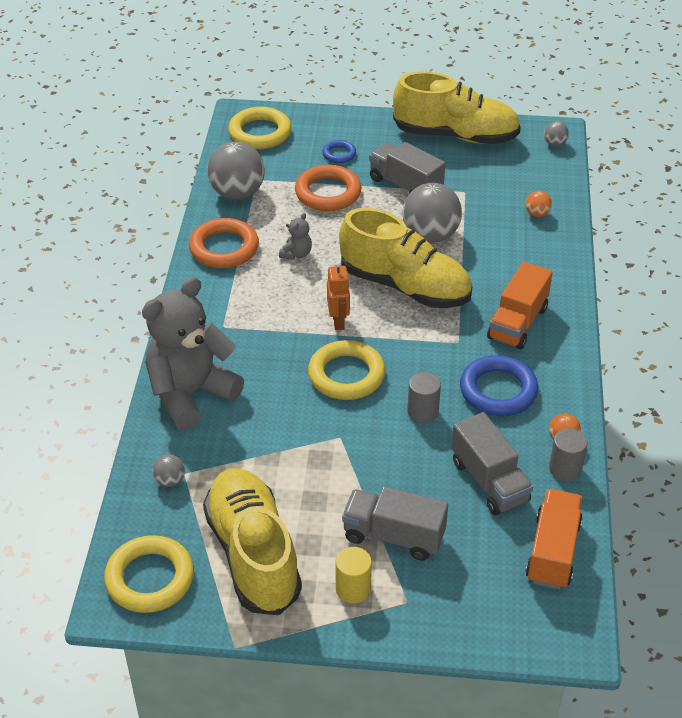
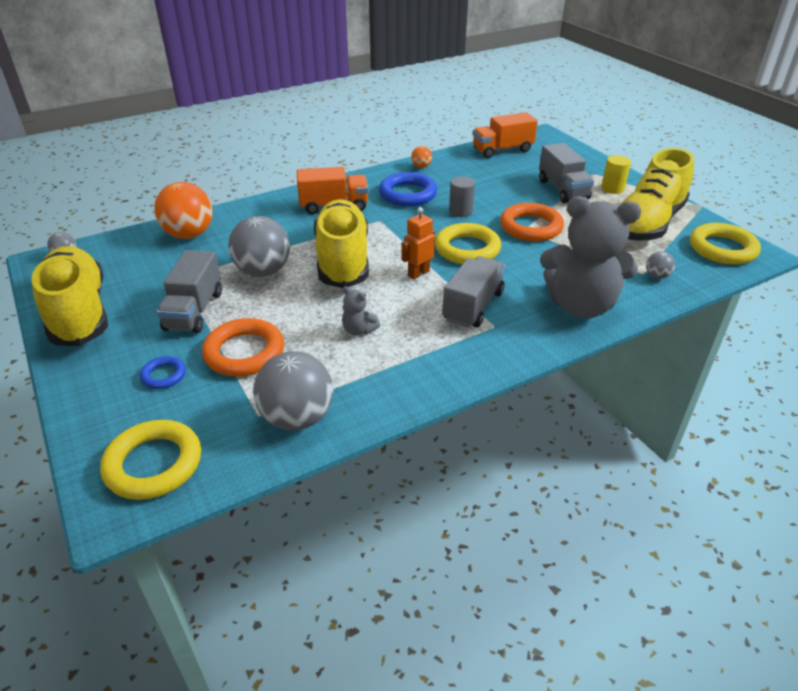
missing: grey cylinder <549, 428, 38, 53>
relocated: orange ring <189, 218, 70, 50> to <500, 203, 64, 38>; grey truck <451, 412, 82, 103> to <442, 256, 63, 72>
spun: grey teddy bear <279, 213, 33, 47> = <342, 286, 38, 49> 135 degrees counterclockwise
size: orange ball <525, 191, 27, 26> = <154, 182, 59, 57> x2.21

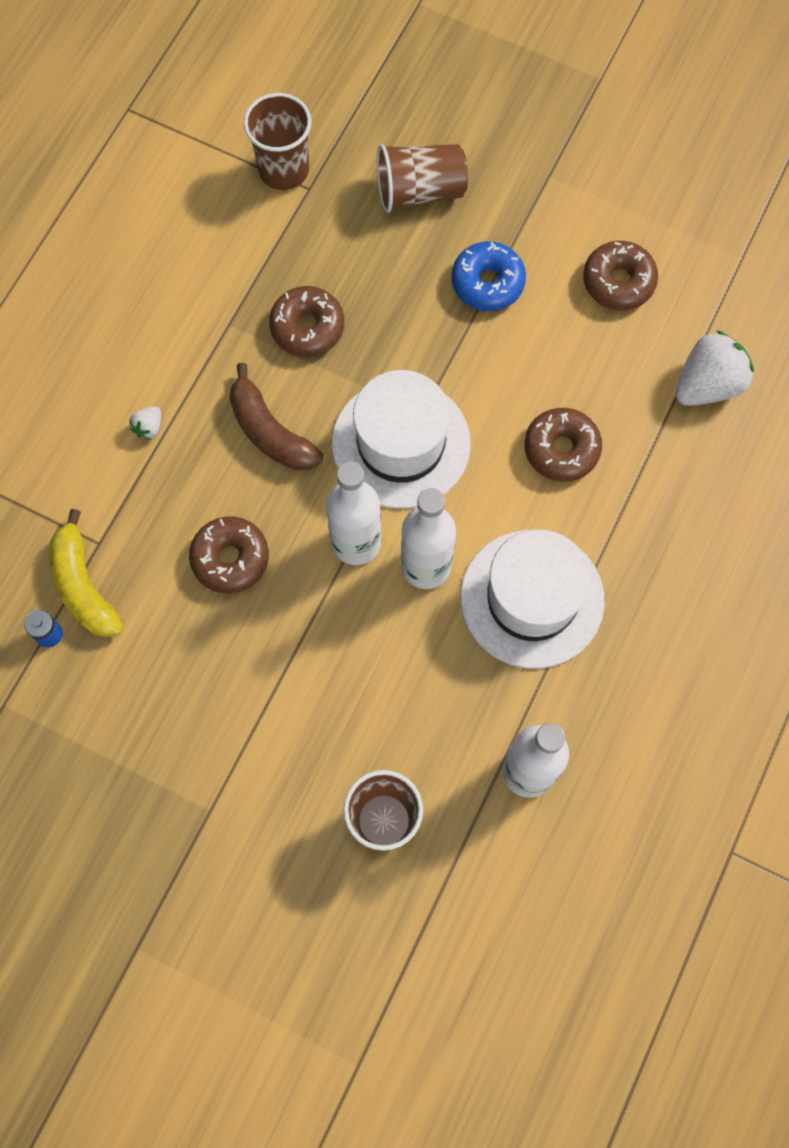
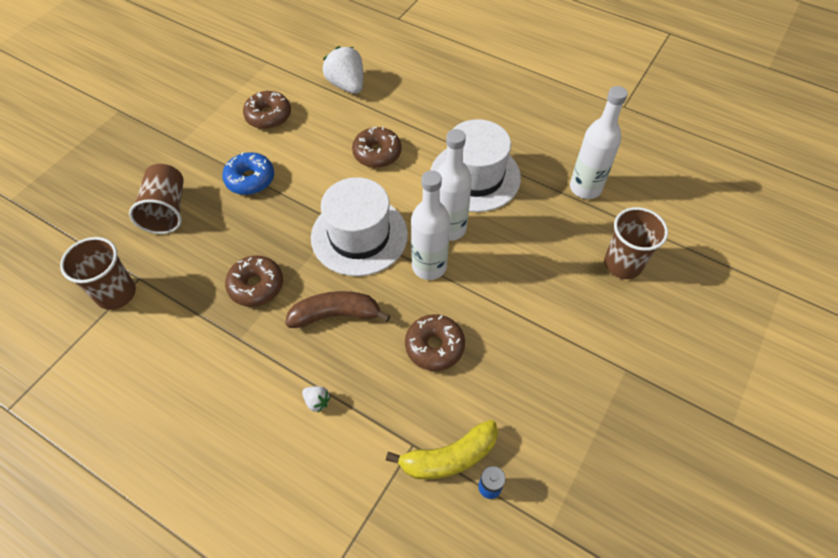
spun: brown banana <229, 363, 94, 107> = <285, 291, 105, 37> 150 degrees counterclockwise

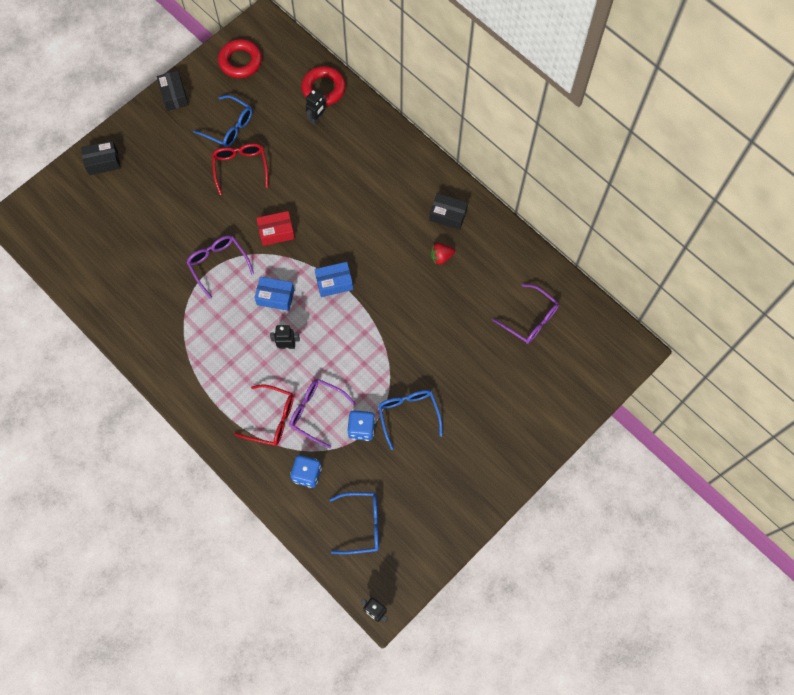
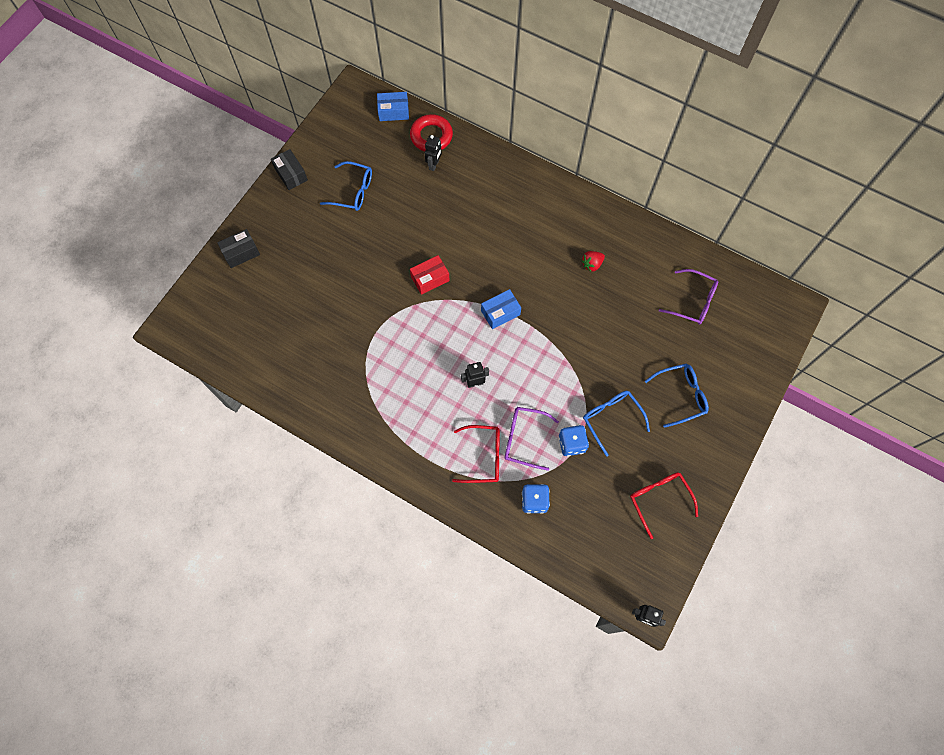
missing: red ring <218, 39, 44, 39>; black box <429, 193, 39, 37>; purple glasses <186, 235, 68, 64>
relocated: red glasses <212, 143, 56, 52> to <630, 472, 68, 67>; blue box <255, 277, 40, 34> to <377, 92, 32, 29>; blue glasses <330, 492, 49, 62> to <645, 364, 64, 64>

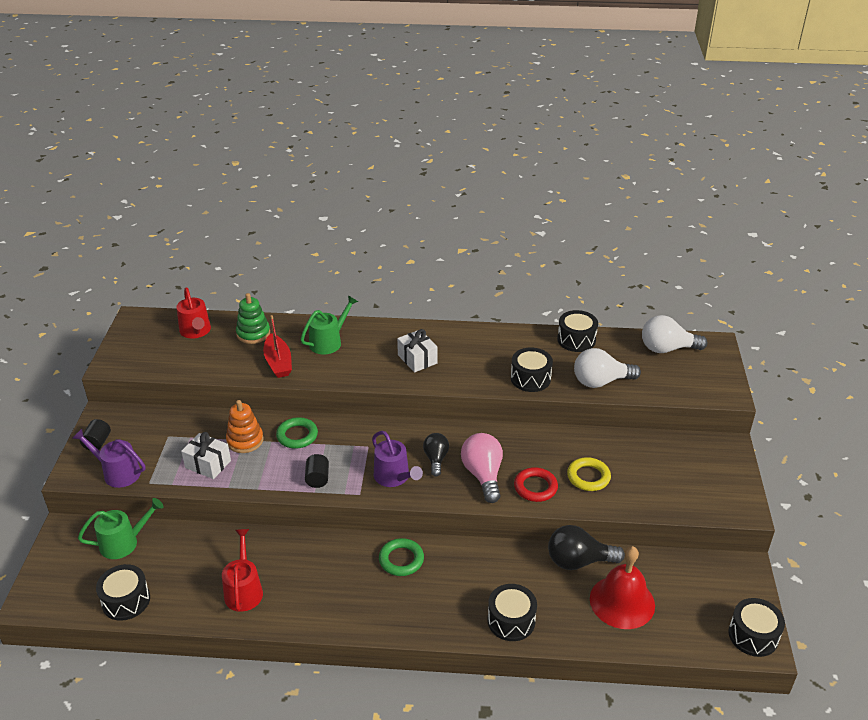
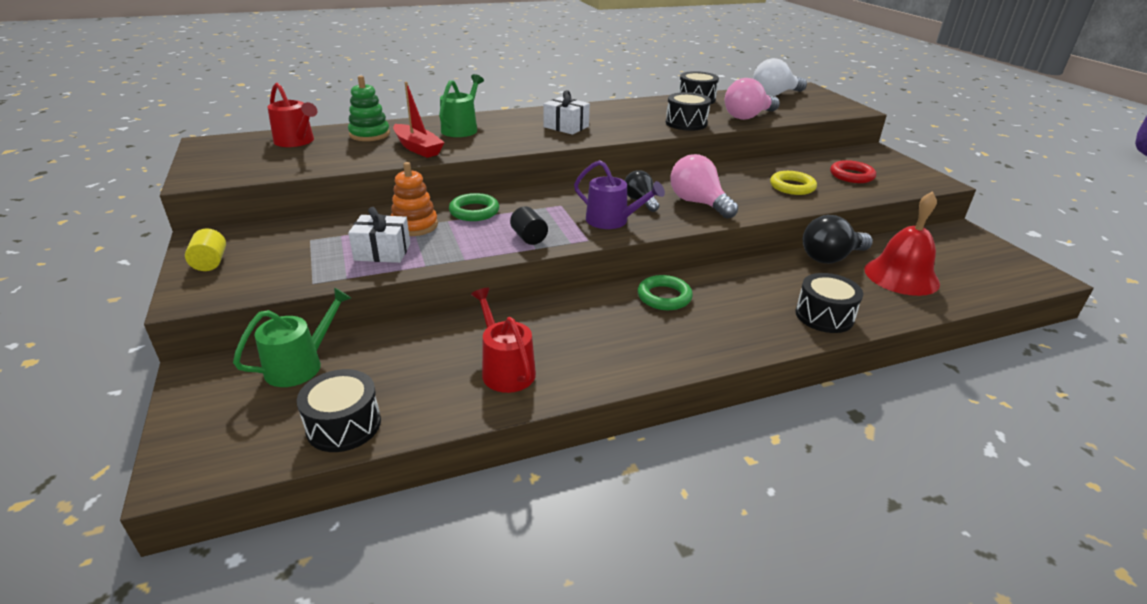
missing: purple watering can <72, 429, 73, 59>; black drum <728, 598, 57, 59>
relocated: red ring <514, 467, 44, 35> to <830, 160, 46, 23>
colour: white light bulb <574, 348, 67, 40> to pink light bulb <725, 78, 55, 42>; black cylinder <80, 419, 31, 32> to yellow cylinder <185, 228, 41, 43>

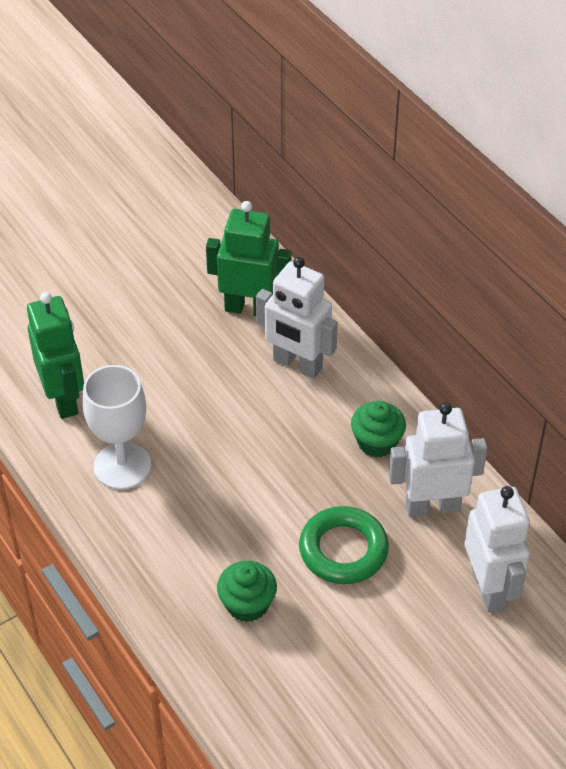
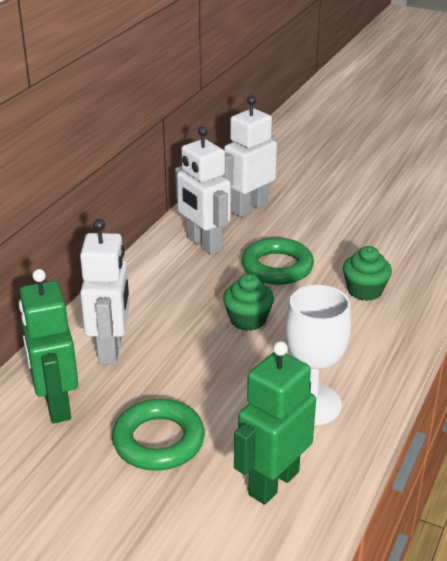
appeared: green ring <112, 399, 93, 72>
relocated: green cupcake <351, 401, 55, 56> to <223, 274, 51, 57>

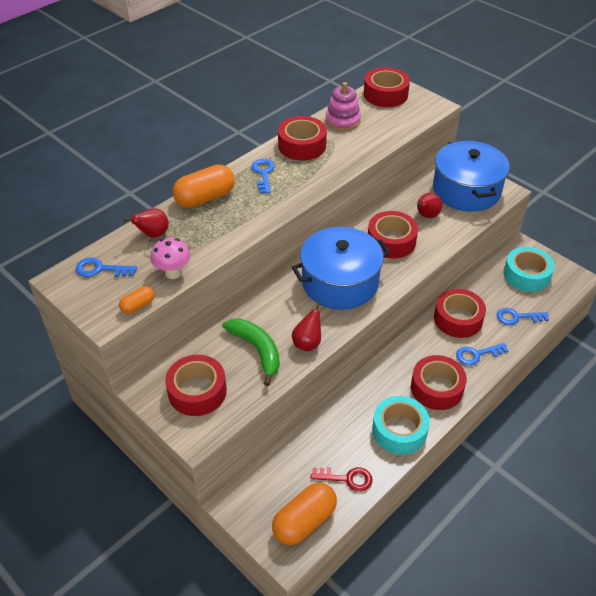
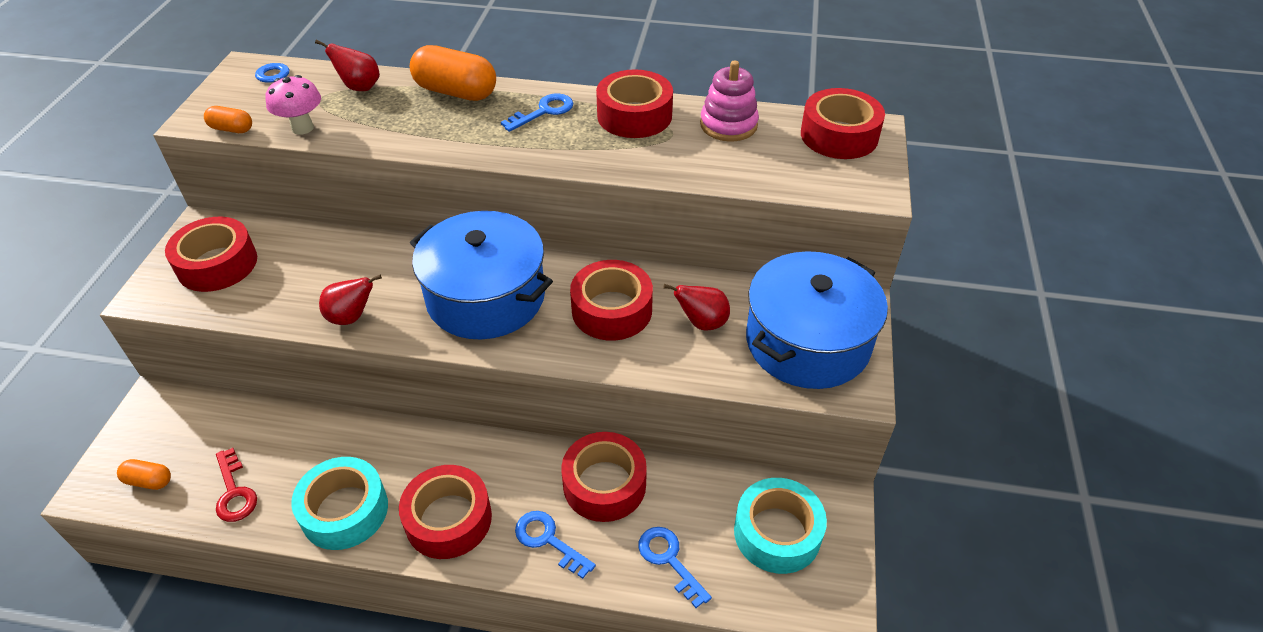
missing: green banana <222, 318, 58, 68>
size: orange capsule <272, 482, 65, 63> = <117, 459, 54, 31> x0.51

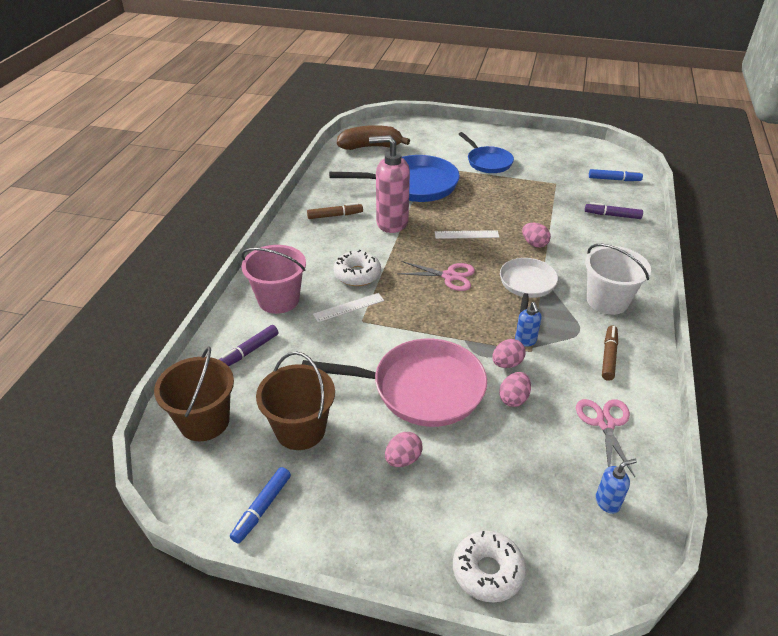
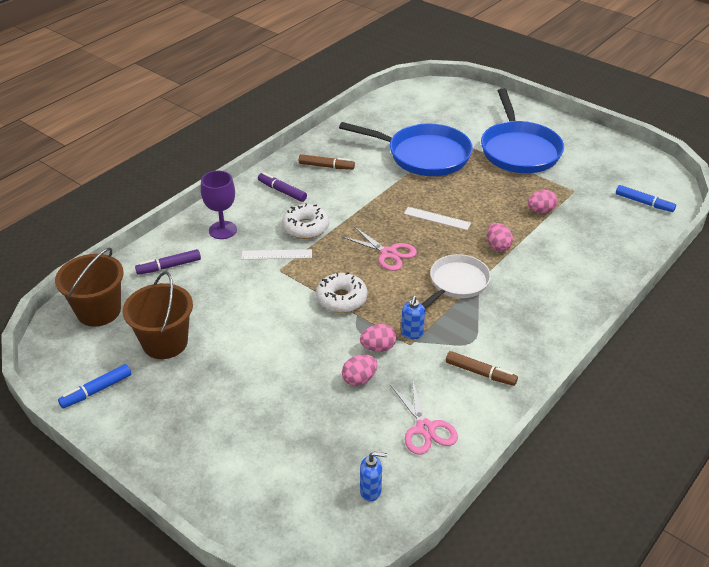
missing: brown banana <337, 125, 73, 25>; pink soap dispenser <369, 135, 41, 98>; white bucket <585, 244, 66, 71>; pink pan <302, 339, 185, 88>
relocated: purple marker <585, 202, 58, 17> to <258, 172, 49, 30>; pink egg <385, 432, 38, 35> to <528, 190, 29, 23>; white donut <453, 531, 73, 72> to <316, 272, 52, 41>
exchanged: pink bucket <241, 245, 65, 69> to purple goblet <201, 171, 36, 68>
spun: brown marker <602, 326, 16, 55> = <446, 351, 72, 35> 75 degrees clockwise; pink scissors <576, 399, 59, 78> = <390, 379, 68, 76> 135 degrees clockwise
size: blue pan <459, 132, 55, 41> = <481, 88, 83, 85> x1.62

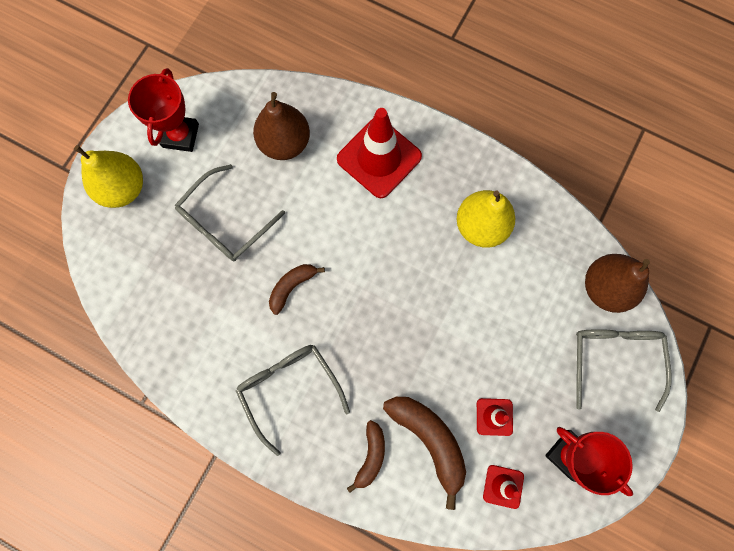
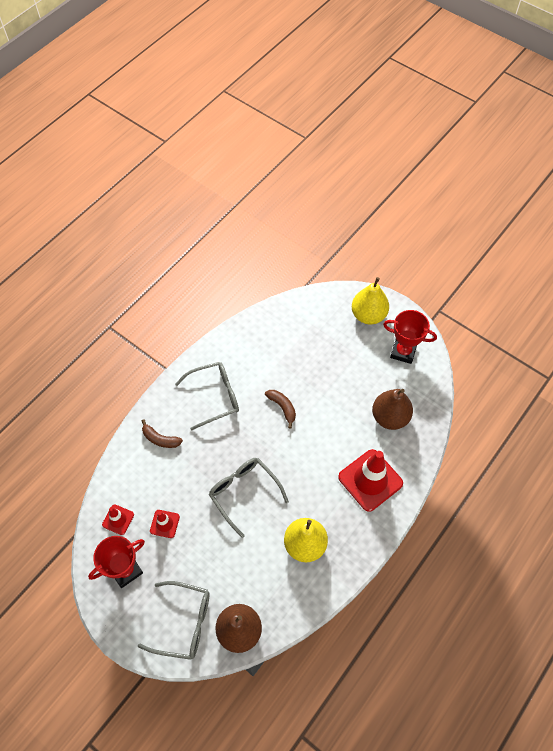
missing: brown banana <383, 397, 83, 113>
relocated: grey glasses <175, 164, 110, 97> to <209, 458, 80, 80>

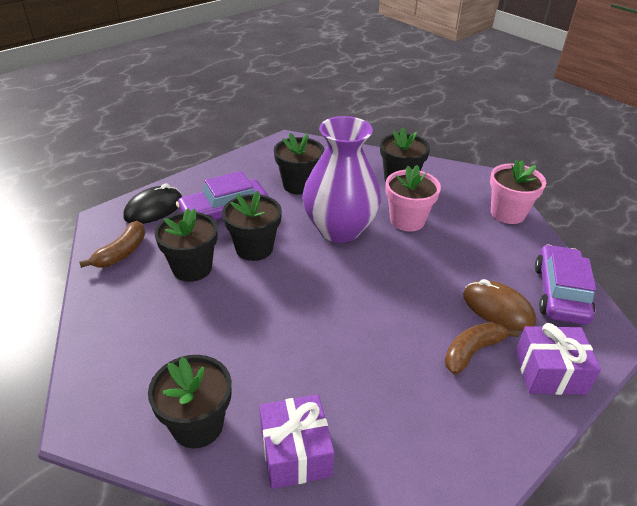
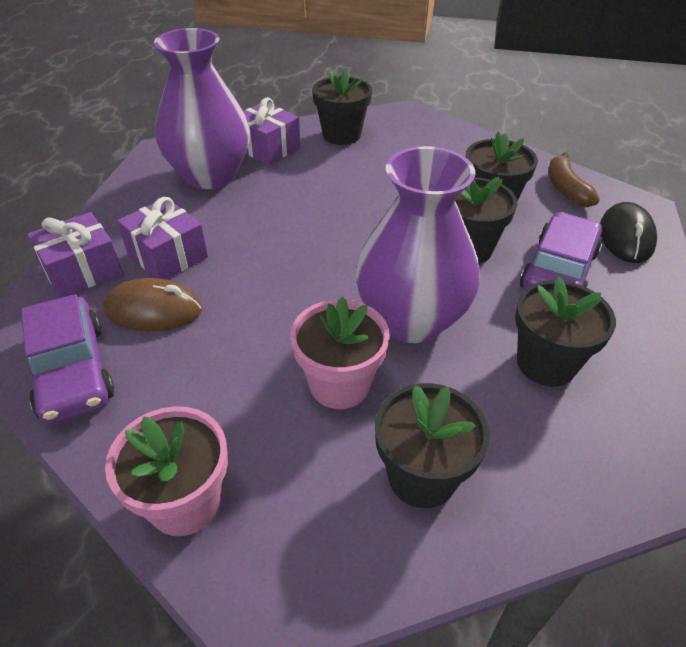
appeared: purple vase <154, 28, 96, 161>
exchanged: brown banana <445, 322, 74, 53> to purple gift <117, 197, 91, 83>

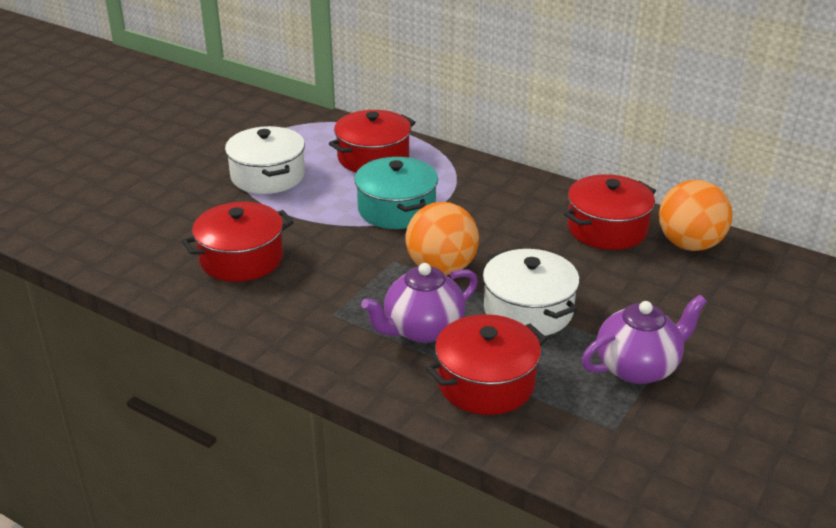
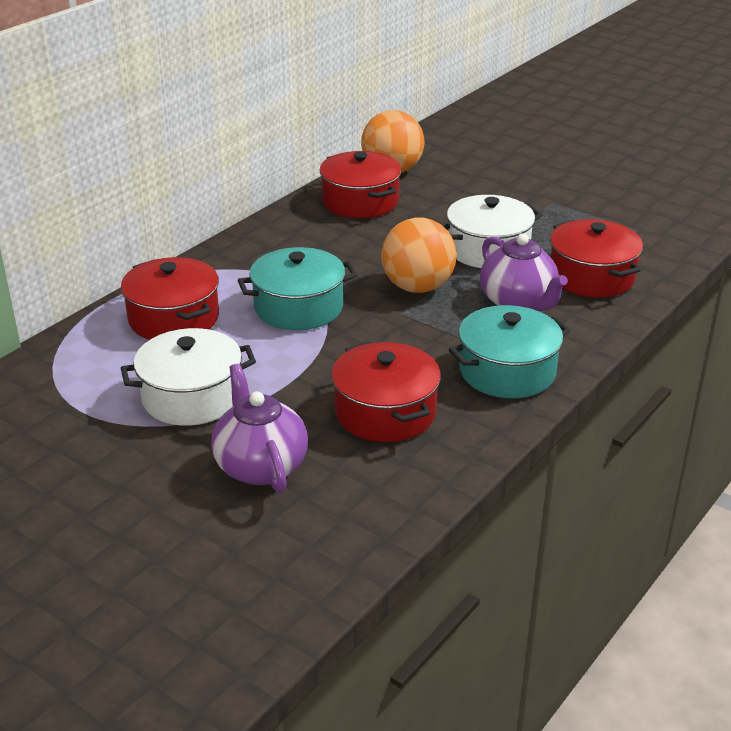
appeared: turquoise pot <449, 305, 122, 93>
relocated: purple teapot <582, 295, 125, 89> to <211, 364, 97, 129>

